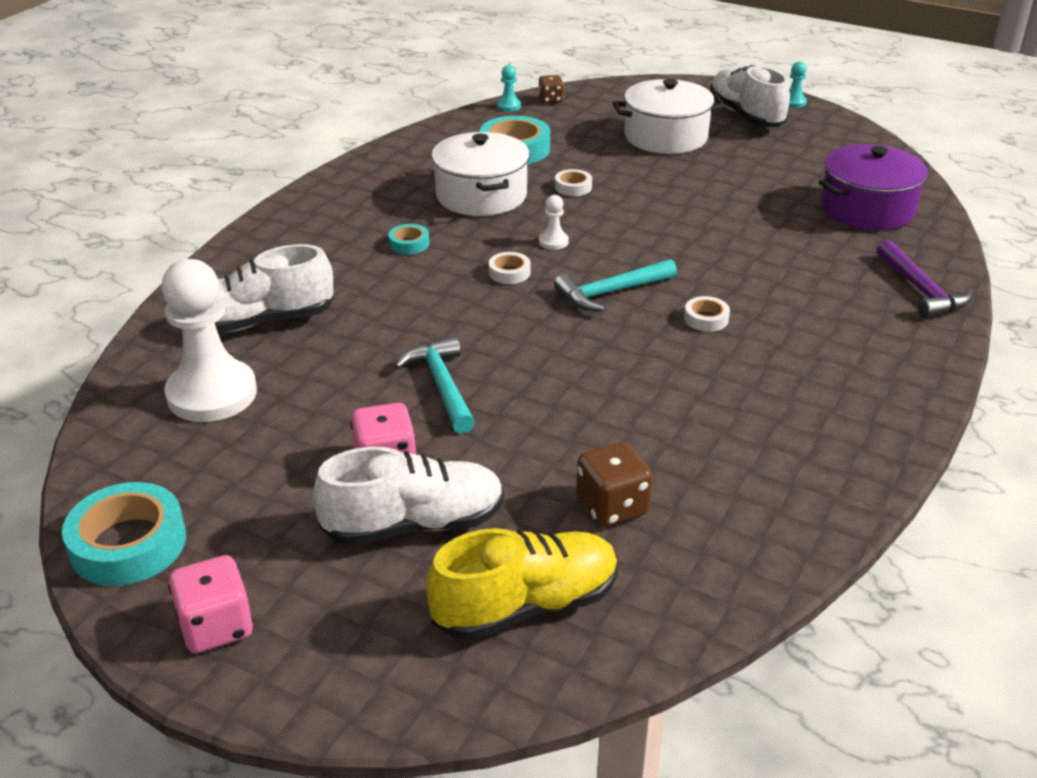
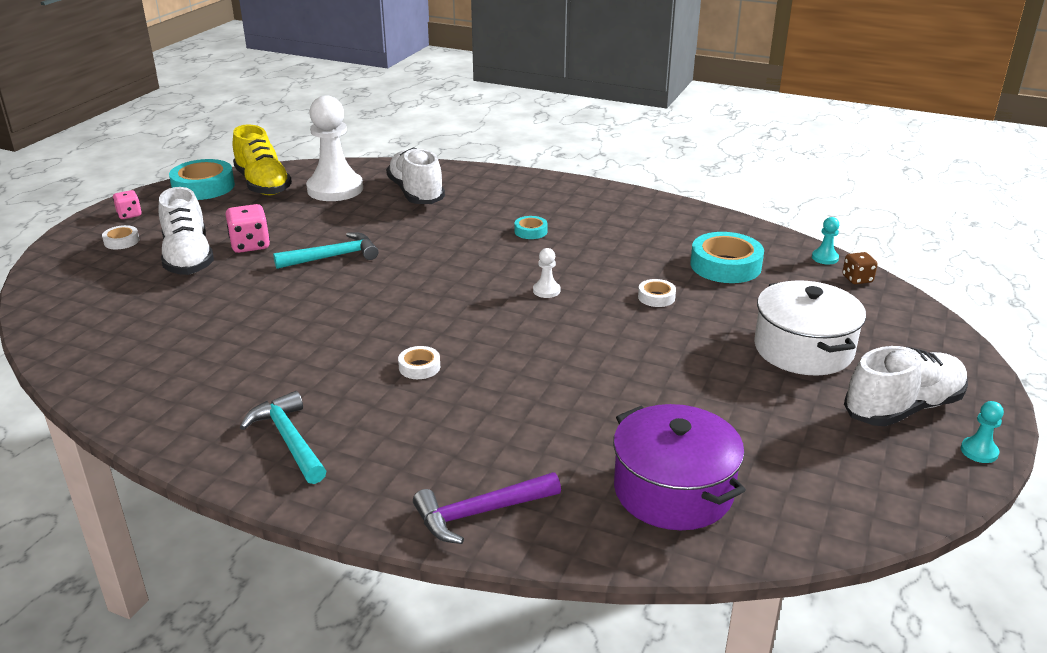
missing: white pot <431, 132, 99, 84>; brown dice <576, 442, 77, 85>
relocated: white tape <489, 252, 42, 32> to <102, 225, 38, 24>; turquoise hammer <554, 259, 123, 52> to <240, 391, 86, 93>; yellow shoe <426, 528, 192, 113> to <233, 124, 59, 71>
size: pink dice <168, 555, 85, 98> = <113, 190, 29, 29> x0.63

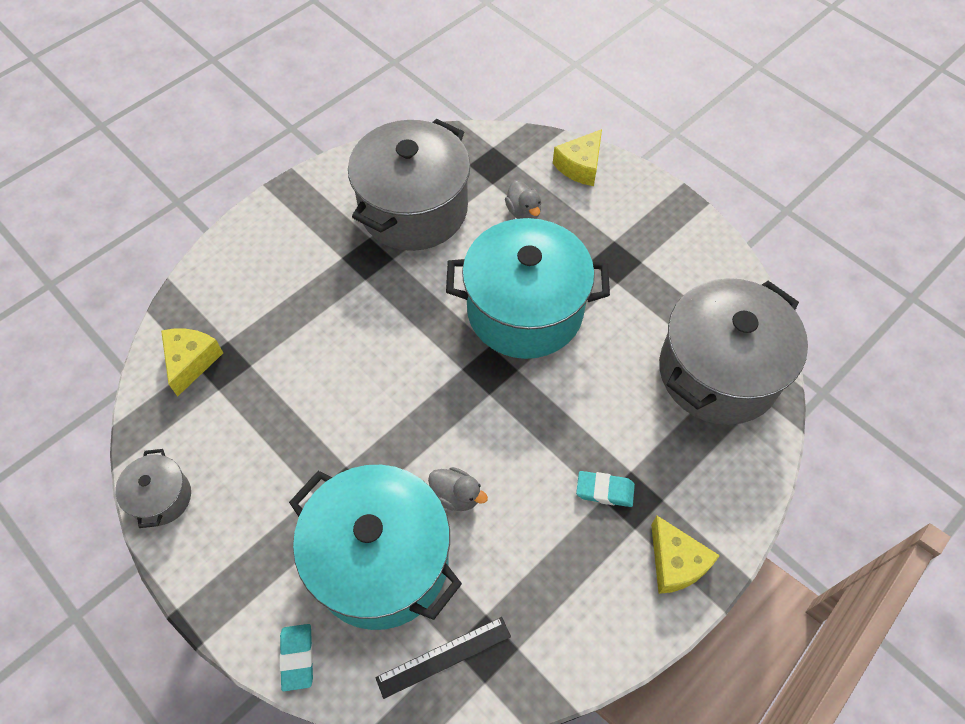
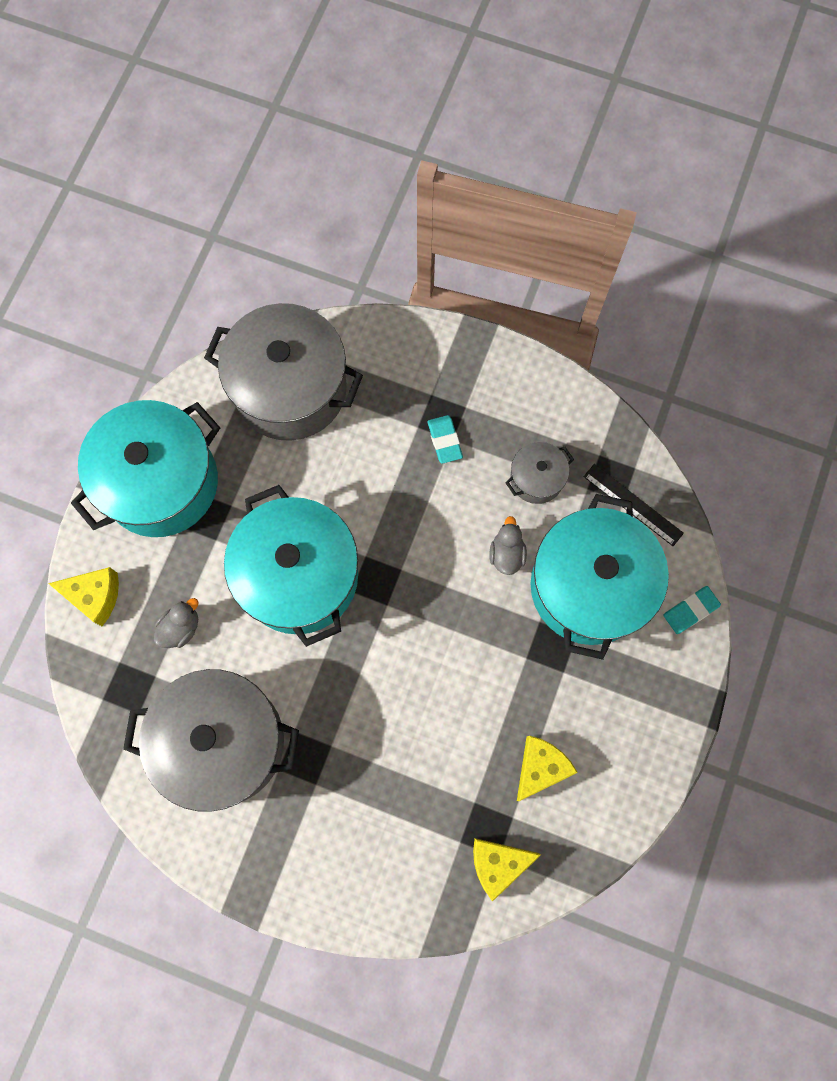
appeared: turquoise pot <71, 400, 149, 137>
relocated: grey pot <115, 449, 76, 79> to <505, 442, 69, 62>; yellow cheese <651, 516, 69, 78> to <517, 735, 61, 66>

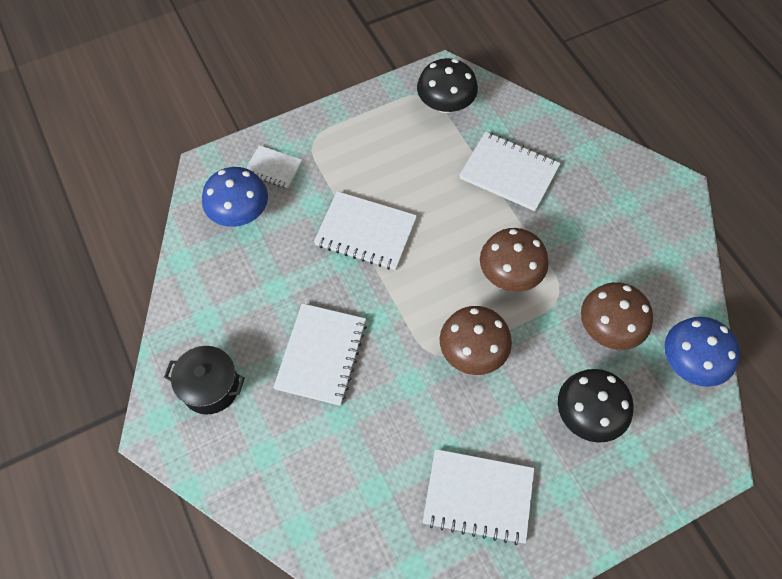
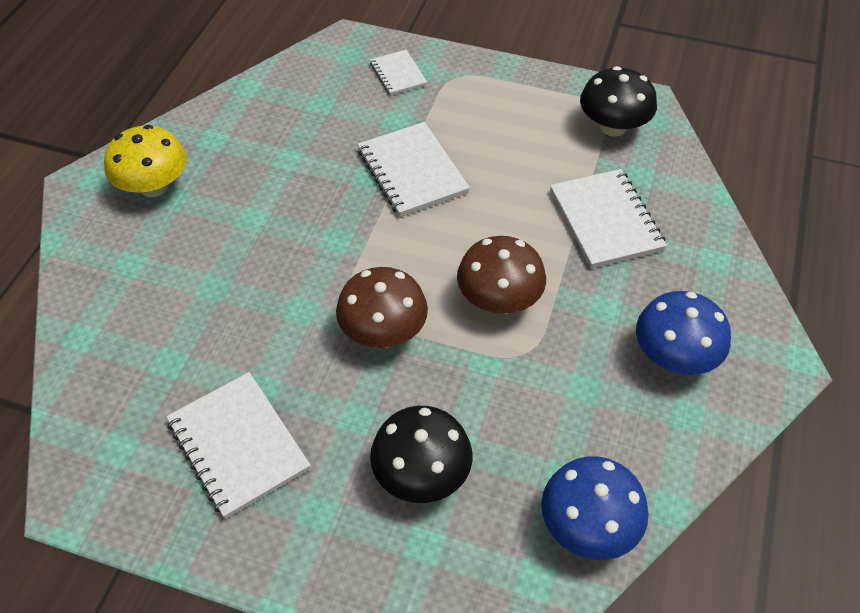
missing: brown mushroom <581, 282, 72, 68>; white notebook <273, 303, 94, 103>
relocated: blue mushroom <202, 167, 66, 60> to <636, 291, 95, 84>
exchanged: black pot <164, 346, 81, 68> to yellow mushroom <104, 125, 83, 72>

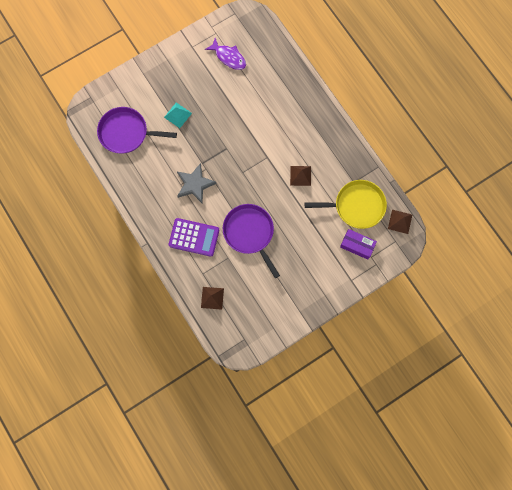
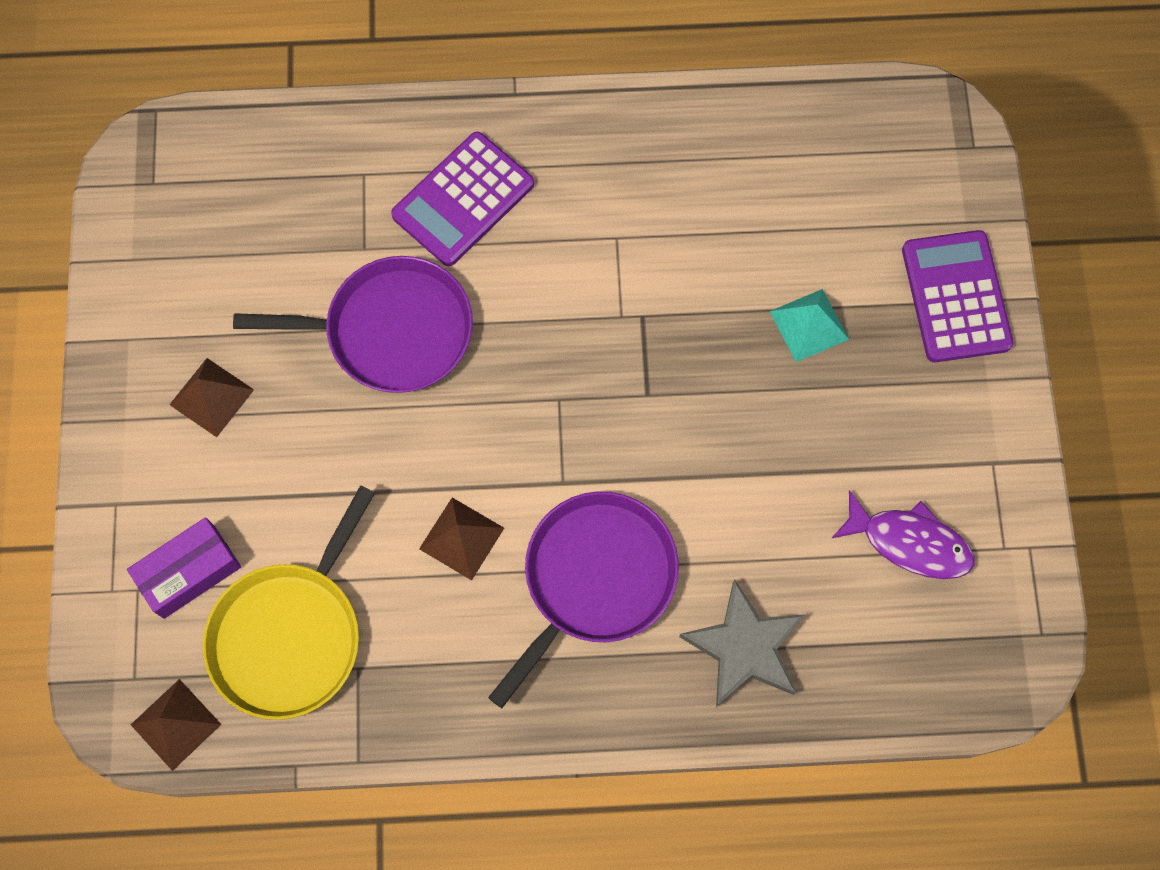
appeared: purple calculator <902, 230, 112, 132>
relocated: purple pan <97, 107, 80, 47> to <488, 491, 191, 217>; grey star <177, 163, 40, 40> to <679, 579, 127, 128>; brown pyramid <201, 287, 23, 23> to <169, 358, 85, 79>
spun: purple fish <205, 38, 41, 32> = <832, 490, 143, 89> 135 degrees counterclockwise

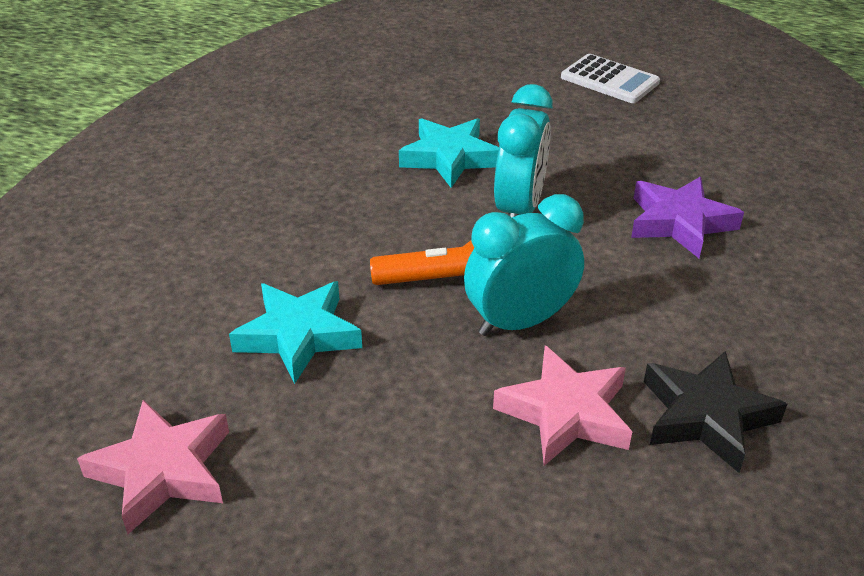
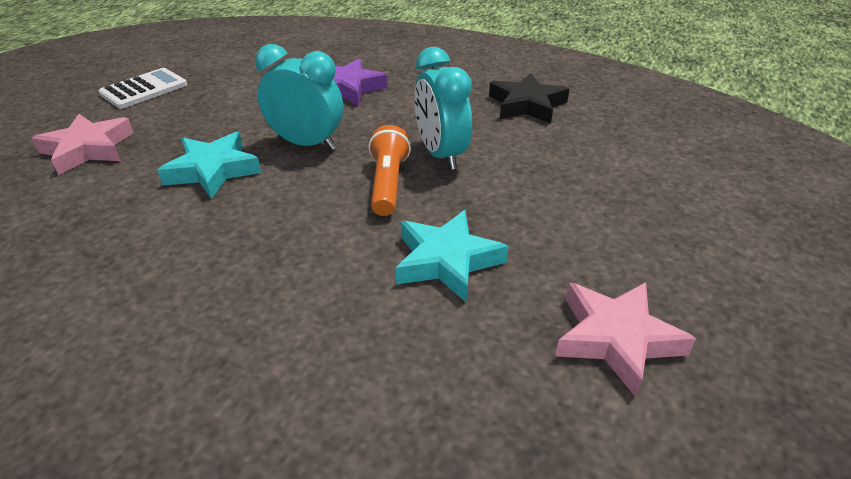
relocated: pink star <493, 345, 139, 121> to <31, 114, 103, 61>

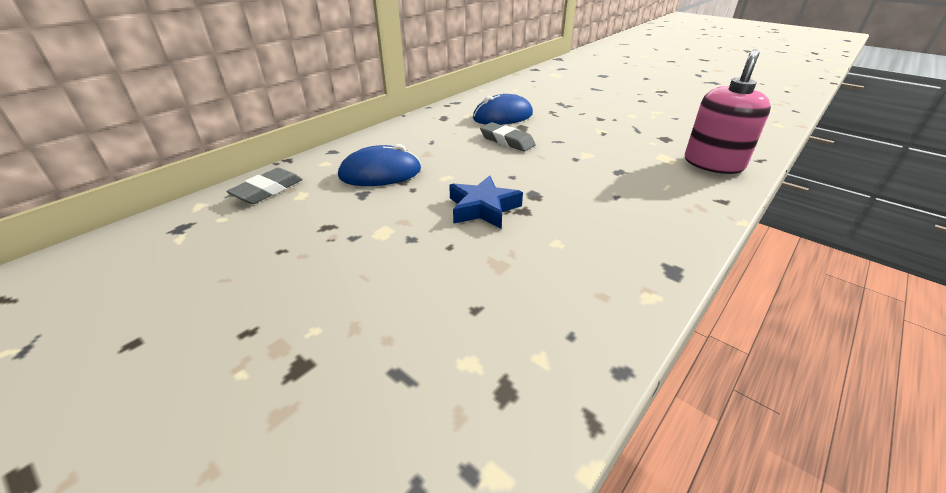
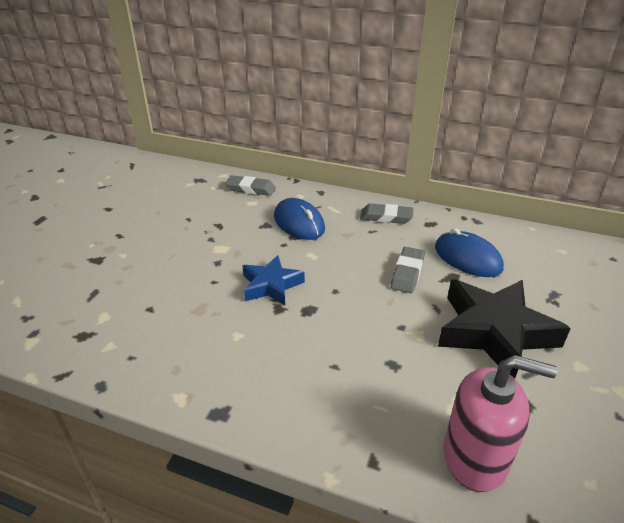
appeared: grey eraser <360, 203, 54, 21>; black star <438, 280, 133, 98>

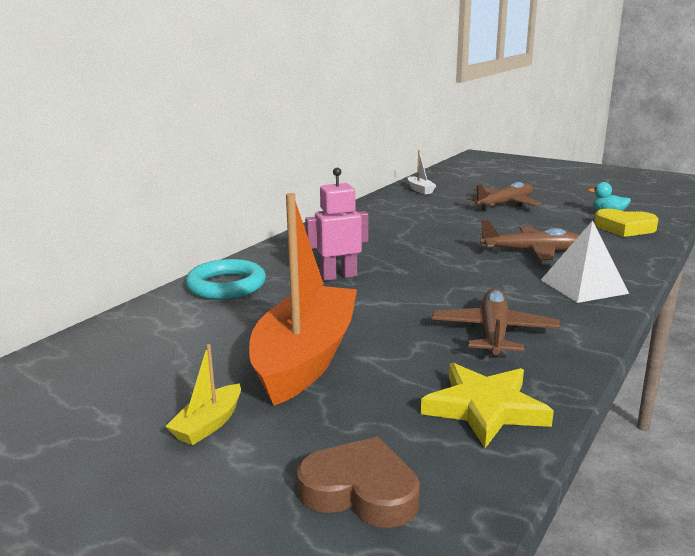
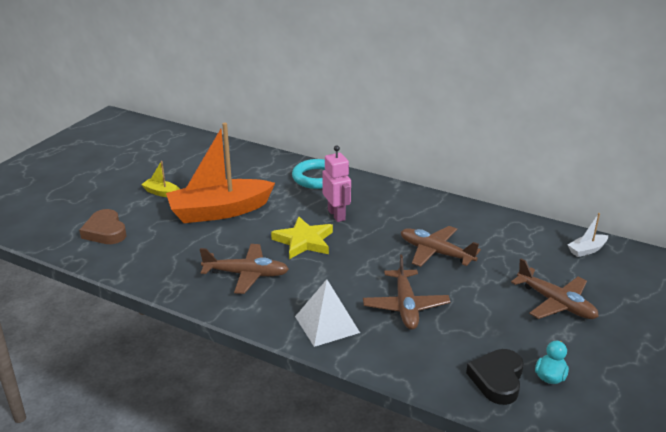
appeared: brown plane <401, 226, 80, 41>
relocated: yellow star <421, 363, 133, 85> to <271, 216, 62, 43>
colour: yellow heart <594, 209, 64, 28> to black heart <466, 349, 58, 56>
spun: orange boat <249, 193, 108, 213> = <166, 123, 109, 100> 150 degrees clockwise; brown heart <297, 437, 123, 91> = <79, 209, 47, 35> 135 degrees clockwise

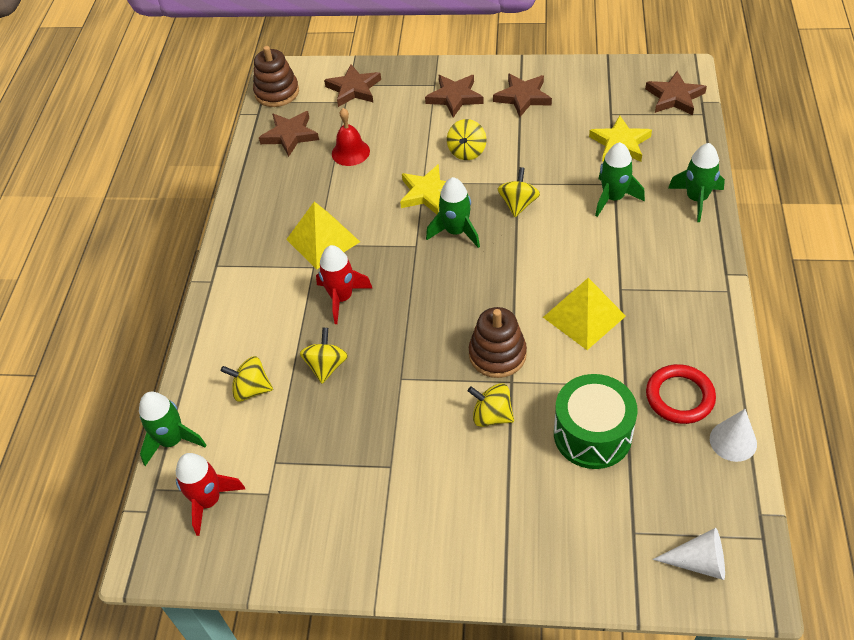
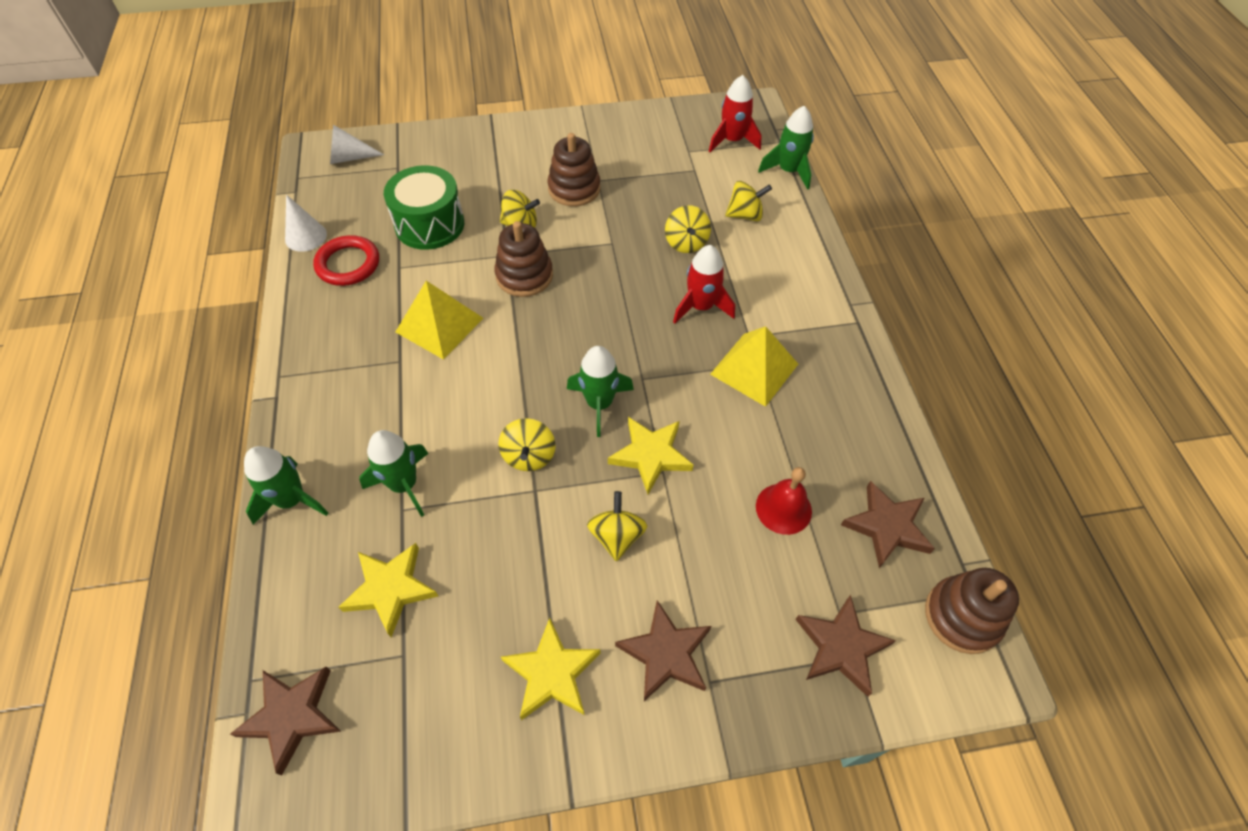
appeared: brown stacking toy <547, 133, 53, 73>
colour: brown star <493, 74, 59, 43> to yellow star <501, 618, 100, 102>

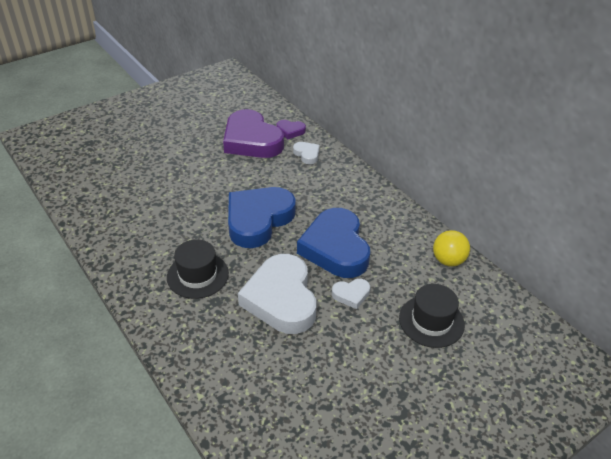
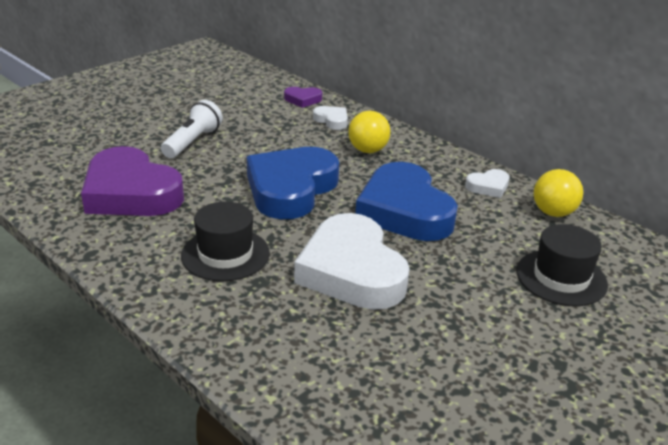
appeared: white flashlight <161, 100, 62, 58>; yellow ball <348, 111, 43, 42>
relocated: purple heart <223, 109, 61, 49> to <81, 146, 103, 70>; white heart <332, 279, 38, 30> to <465, 169, 45, 29>

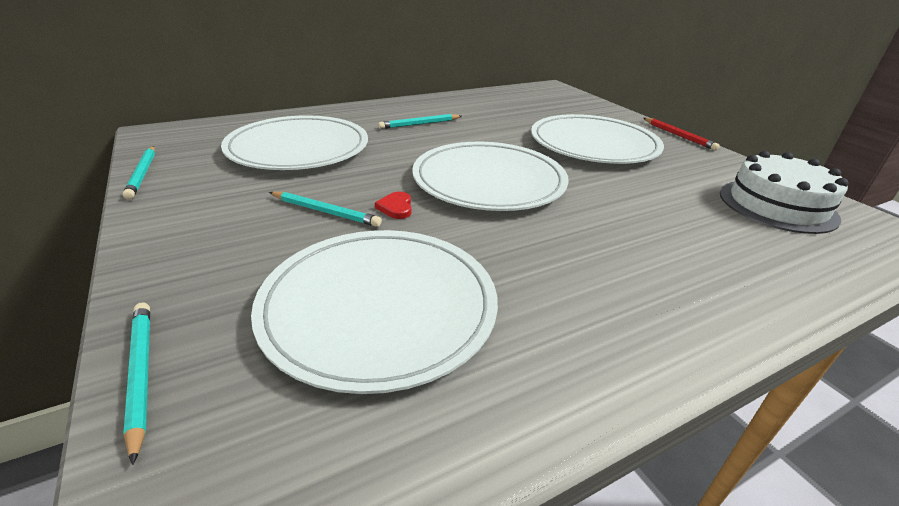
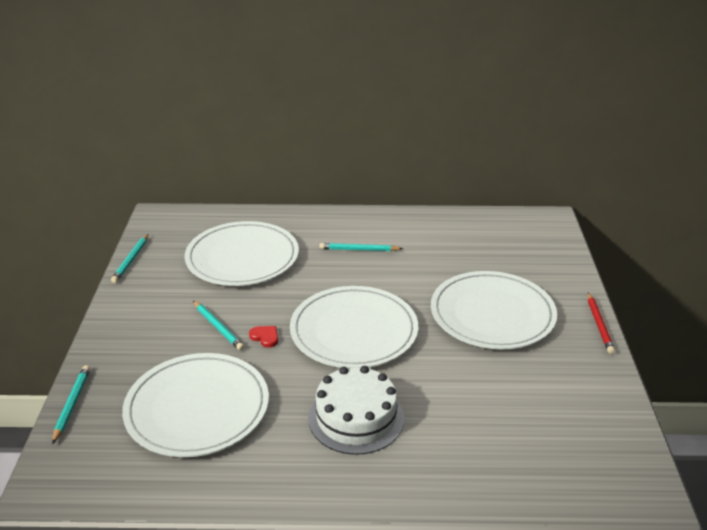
relocated: white cake <720, 151, 129, 83> to <308, 366, 97, 89>
spun: red heart <375, 192, 36, 27> = <249, 326, 29, 22> 105 degrees clockwise

